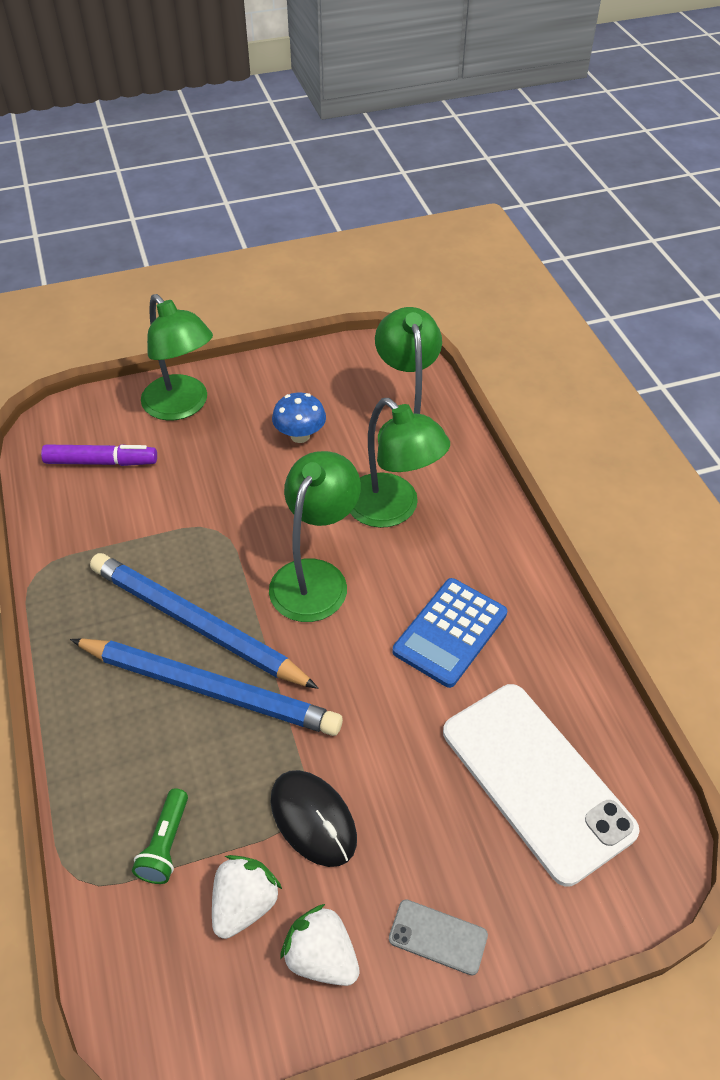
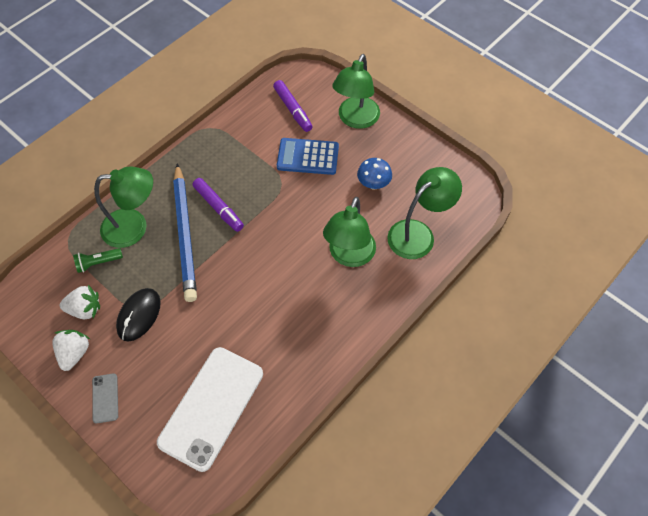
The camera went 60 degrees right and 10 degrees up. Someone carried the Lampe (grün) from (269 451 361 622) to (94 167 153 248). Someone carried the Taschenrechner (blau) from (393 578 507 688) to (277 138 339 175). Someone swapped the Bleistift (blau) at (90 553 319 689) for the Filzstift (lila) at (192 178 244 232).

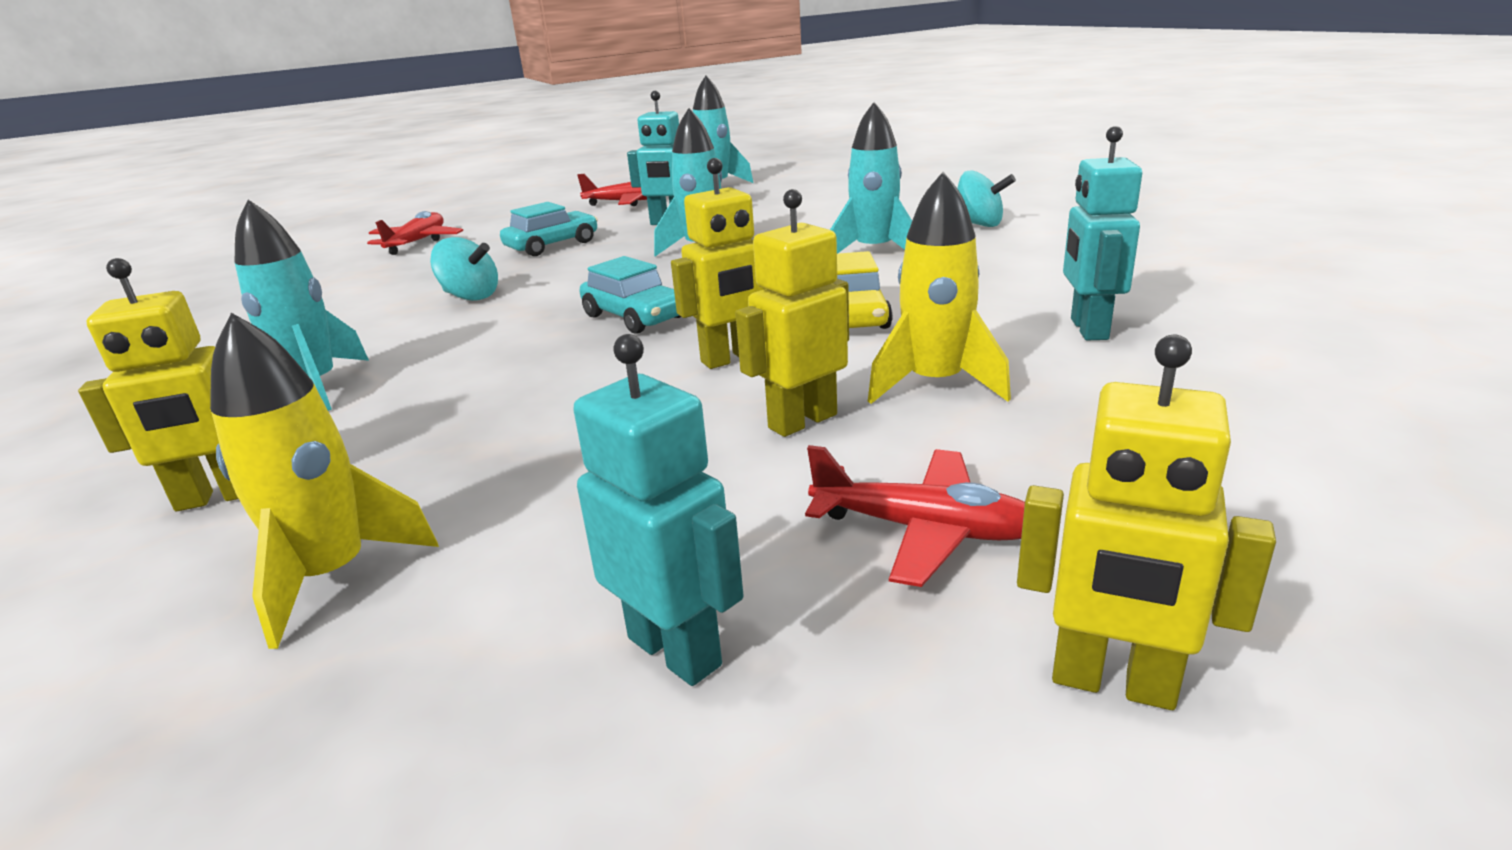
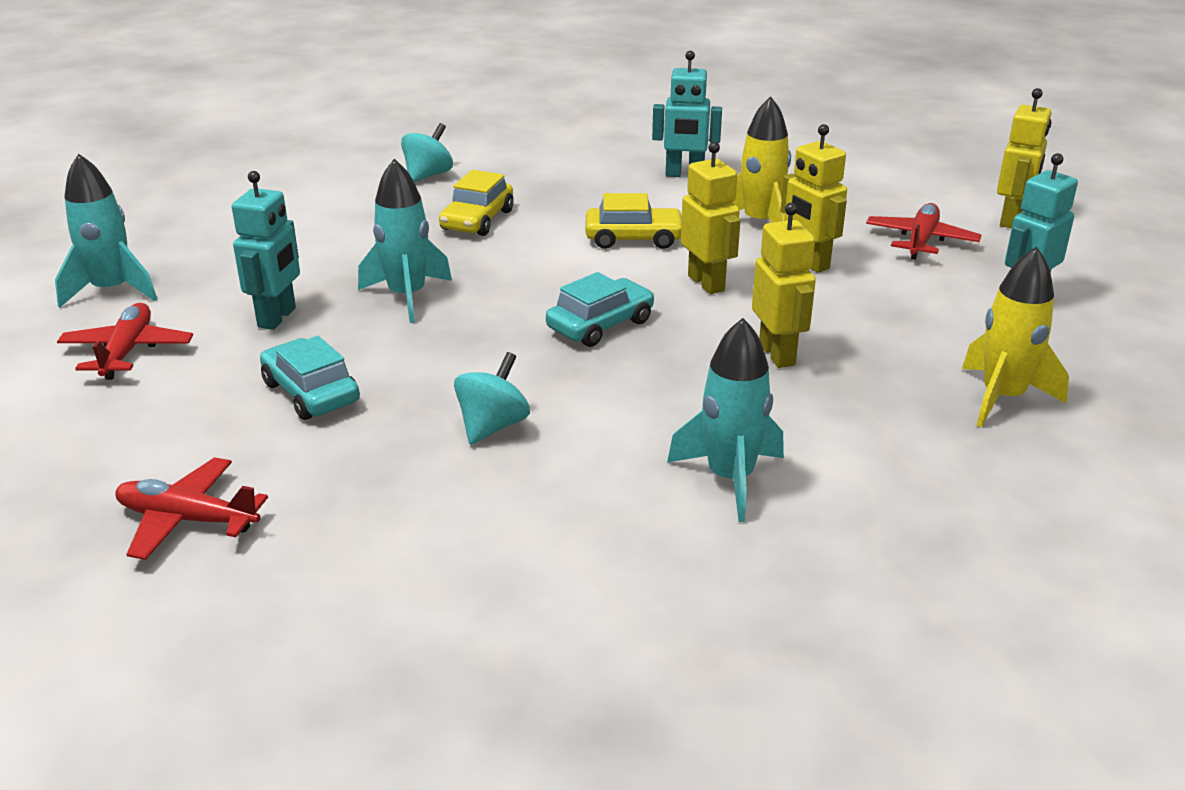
The camera went 90 degrees left and 5 degrees up. Someone carried the Roboter (gelb) from (78 258 238 511) to (752 203 816 368). Someone swapped the Rakete (türkis) at (830 102 912 254) for the Auto (gelb) at (439 170 514 236).

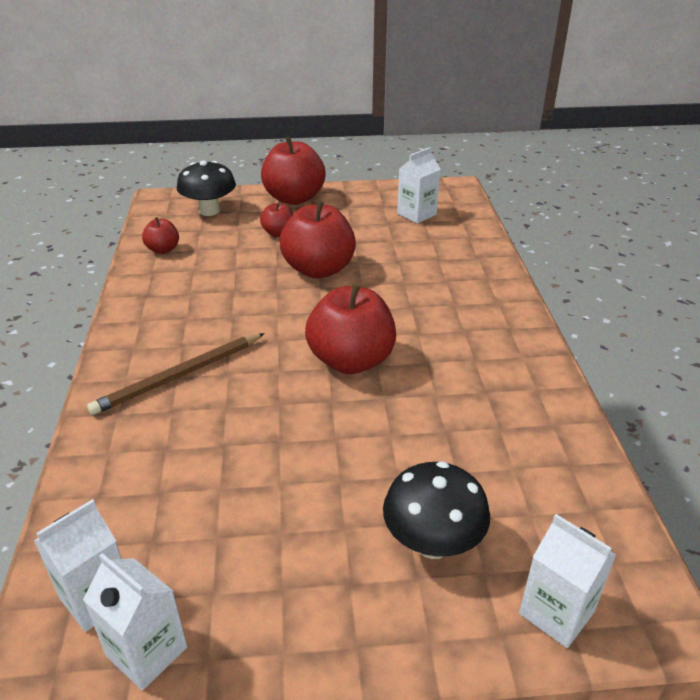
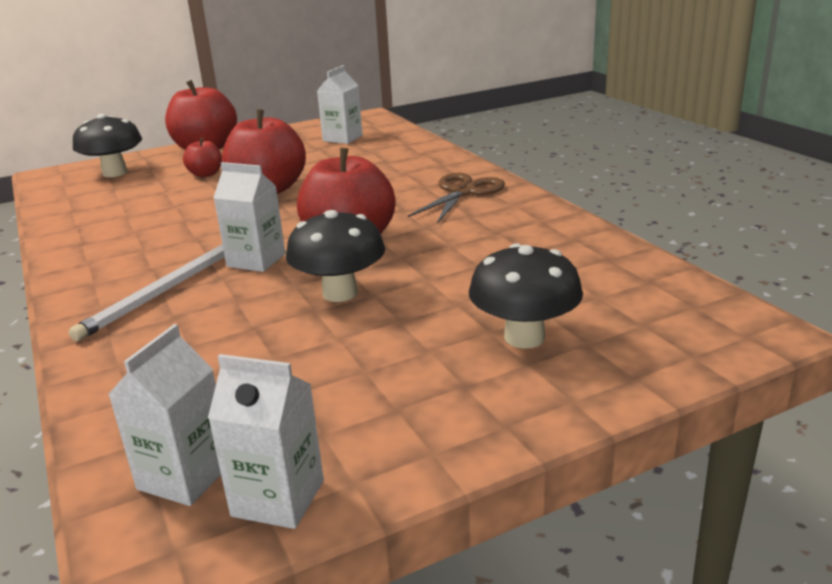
The camera went 20 degrees left and 10 degrees down. Someone took away the Apfel (rot) at (142 217 179 254). Someone put down the Pilz (schwarz) at (286 210 385 302). Someone put down the Schere (braun) at (408 173 505 224). Someone carried the Getränkekarton (weiß) from (519 514 616 648) to (213 162 285 272). Someone repainted the Bleistift (braun) at (87 333 265 415), which became the Bleistift (weiß) at (69 245 225 341).

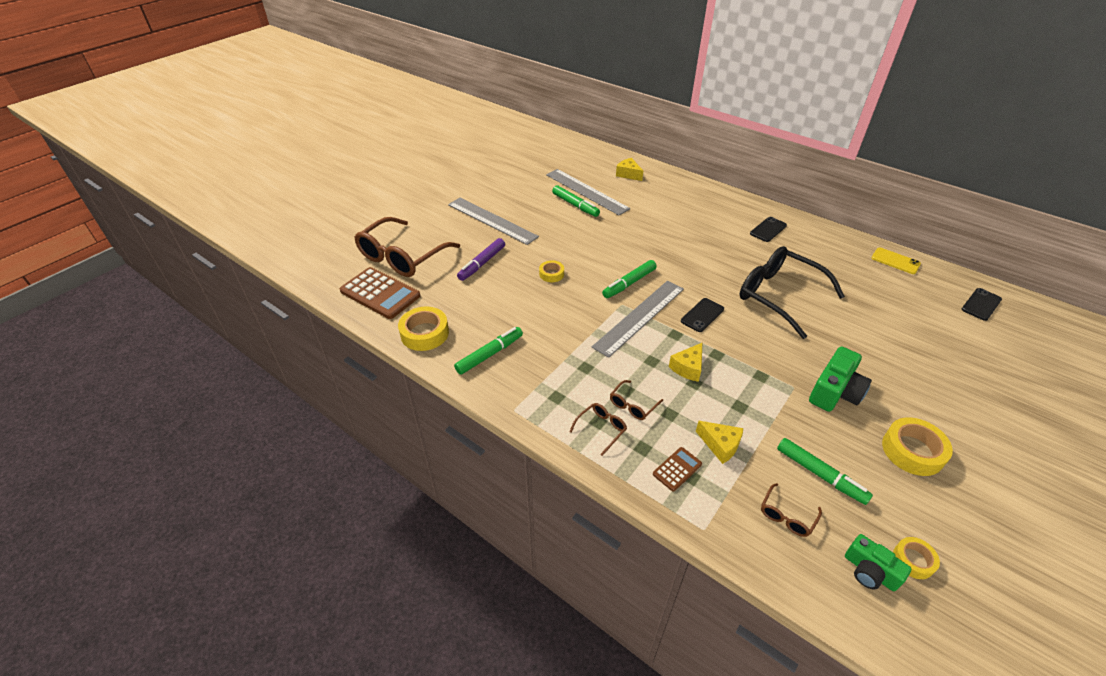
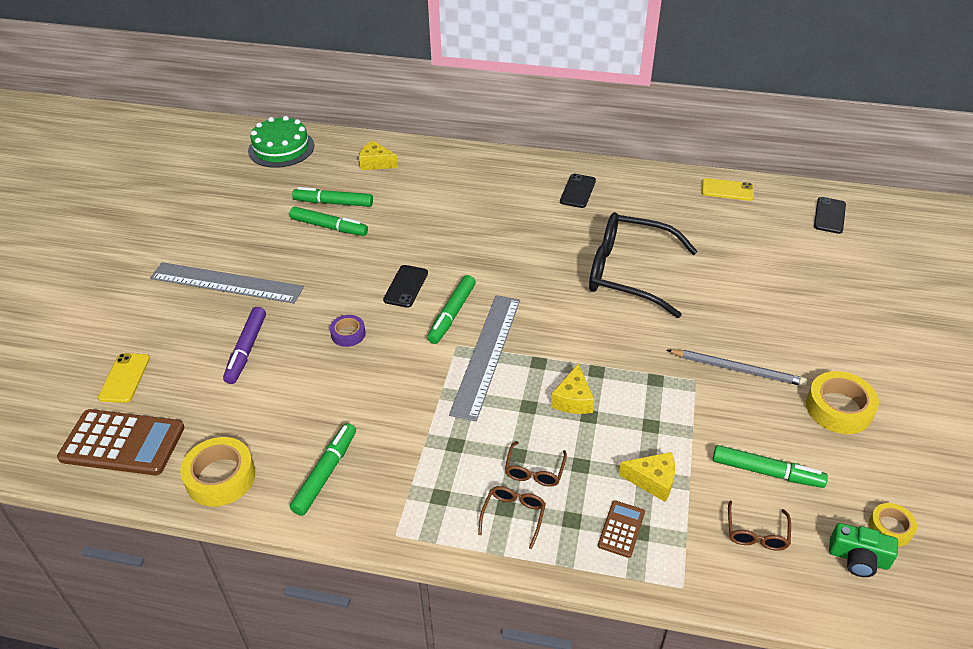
The camera went 25 degrees left and 0 degrees up. Someone put down the Kuchen (grün) at (248 116 314 168). Someone carried the Handy (schwarz) from (681 298 724 332) to (383 265 428 308). Someone swapped the Brille (braun) at (354 217 460 277) for the Handy (gelb) at (98 353 150 403). Someone swapped the Lineal (grau) at (546 169 630 215) for the Filzstift (grün) at (292 187 373 207). Someone swapped the Kamera (grün) at (809 346 872 412) for the Bleistift (grau) at (667 350 807 386). Someone repainted the Klebeband (gelb) at (539 260 564 282), which became the Klebeband (lila) at (330 315 366 347).

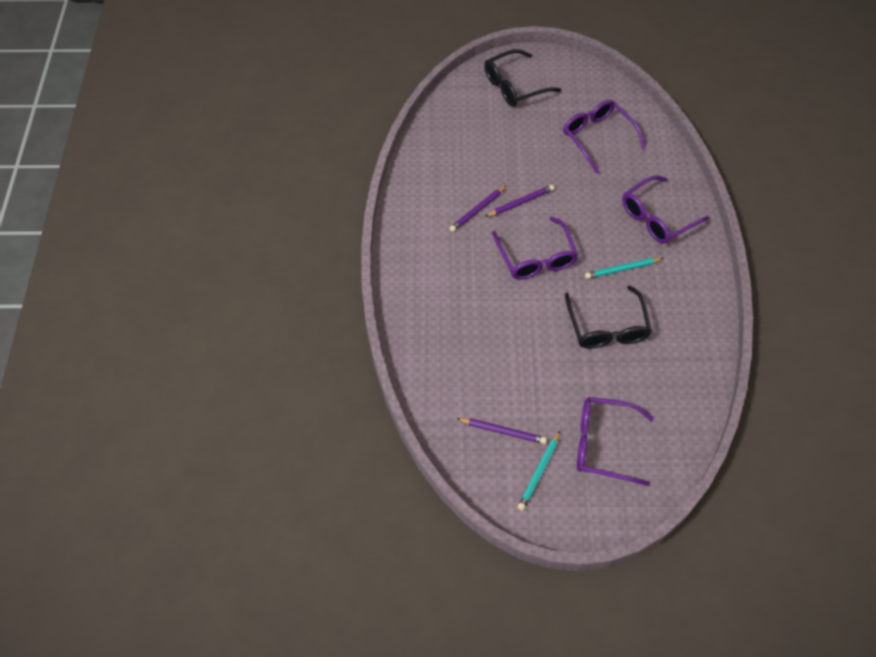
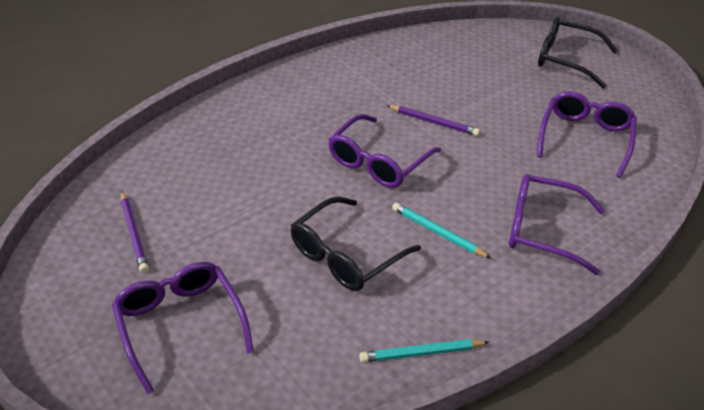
The camera went 50 degrees right and 15 degrees down. Someone took away the Bleistift (lila) at (449 185 507 232). Someone carried the Bleistift (türkis) from (518 431 560 511) to (359 339 489 363).

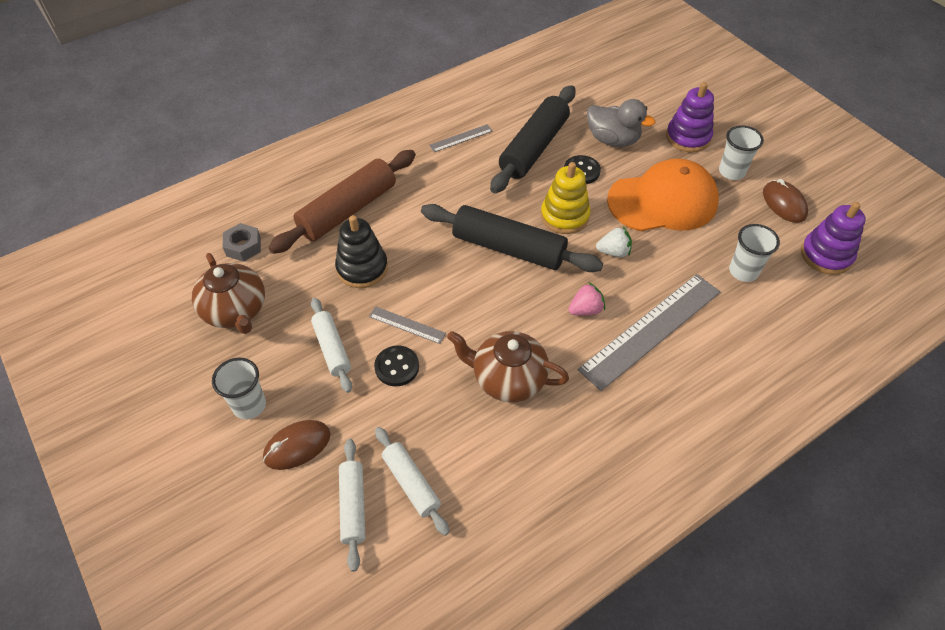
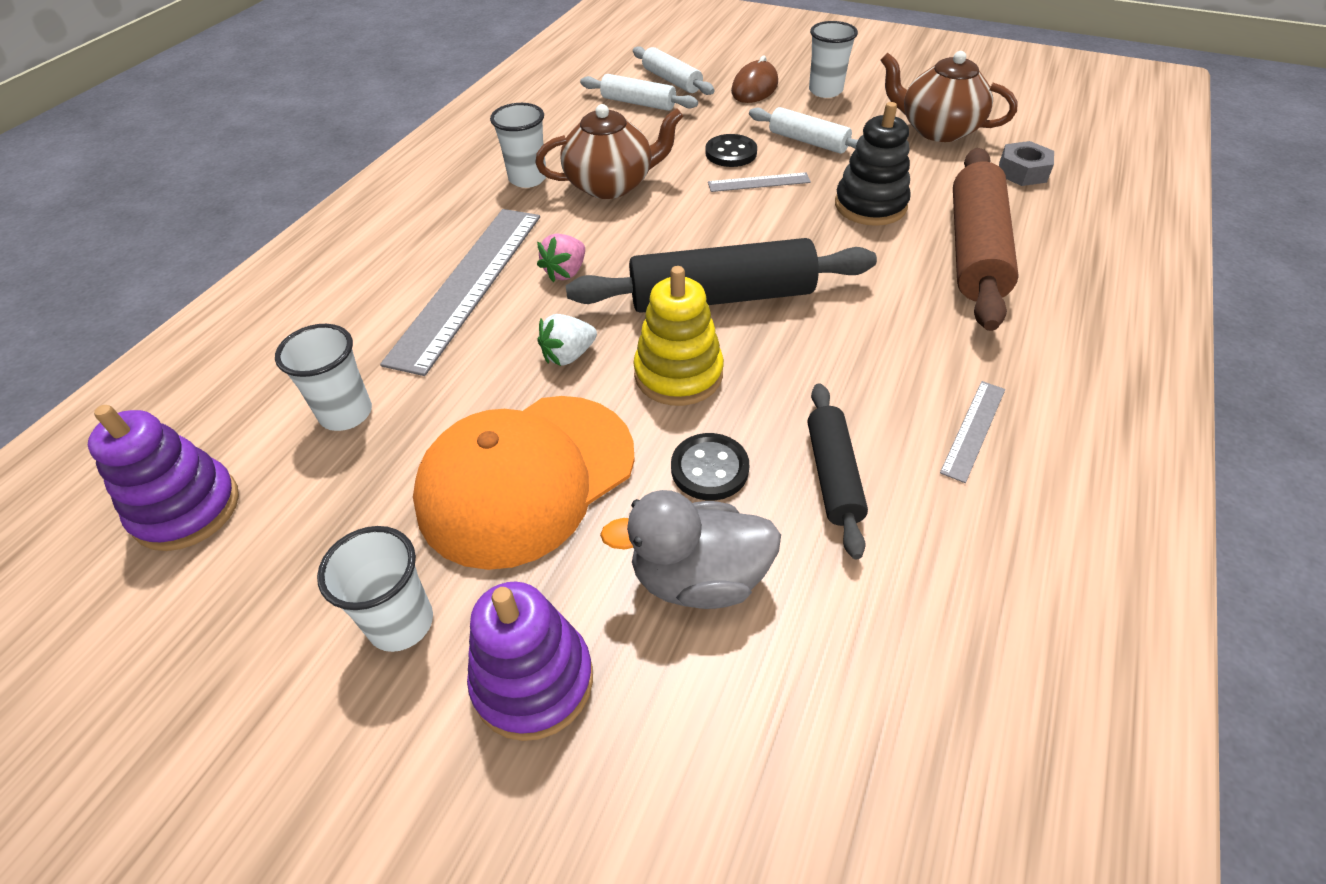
The camera went 150 degrees right and 5 degrees down. Someone took away the Computermaus (braun) at (763 179 808 223). Someone put down the Becher (weiß) at (490 103 546 188). Someone scaled the Nudelholz (schwarz) at (490 85 576 193) by 0.56.

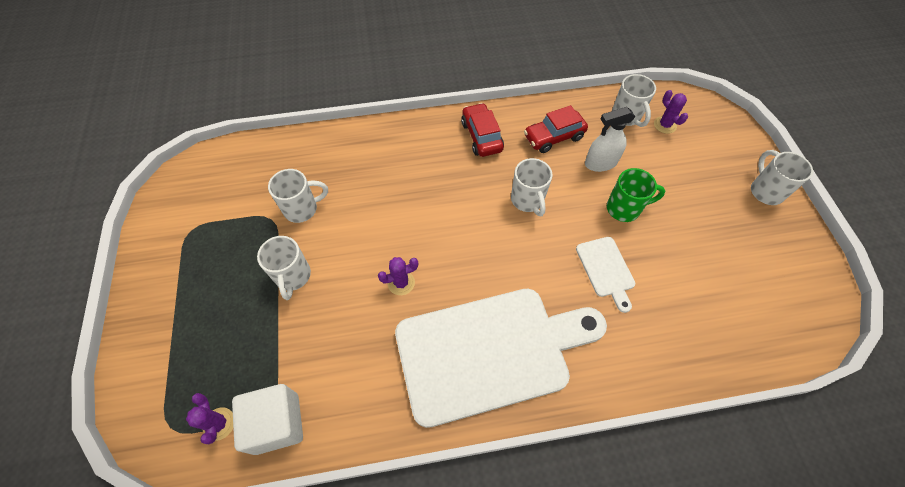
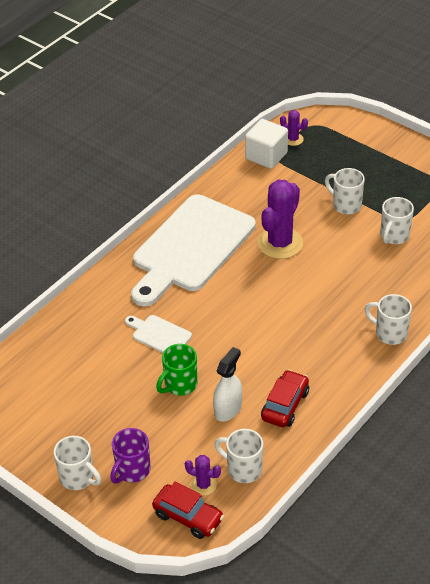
The camera went 140 degrees right and 15 degrees down. Someone put down the Tasse (lila) at (110 428 150 484). Someone carried the Auto (rot) from (461 103 504 157) to (152 482 224 539). Someone carried the Tasse (weiß) from (511 158 553 216) to (365 294 412 345). Someone scaled the Kaktus (lila) at (378 257 418 295) by 2.07.

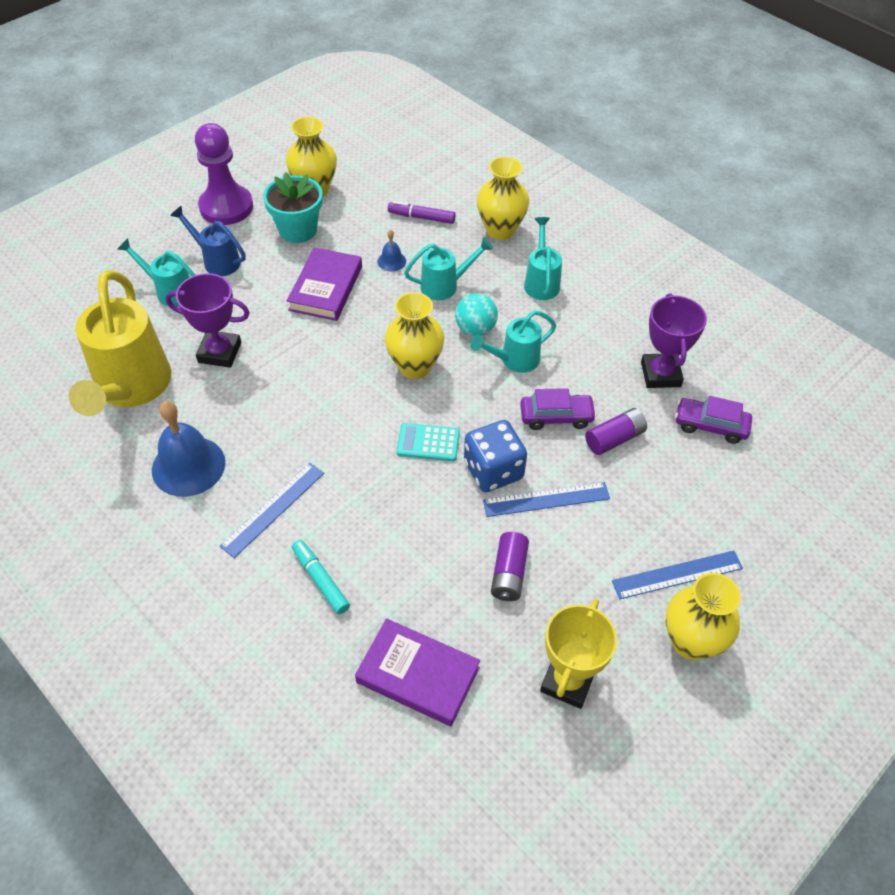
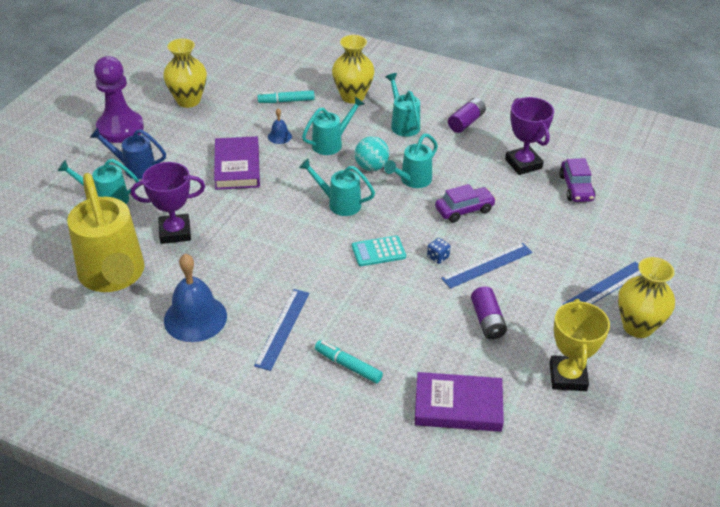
The camera went 20 degrees left and 10 degrees down. Someone took away the Blumentopf (türkis) at (263 172 323 243). Someone carried the Batterie (lila) from (585 408 647 455) to (448 98 486 133). Someone swapped the Vase (gelb) at (385 292 444 379) for the Gießkanne (türkis) at (299 158 375 216). Someone repainted the Filzstift (lila) at (388 201 456 224), which became the Filzstift (türkis) at (257 90 315 103). Someone rotated the Auto (lila) at (675 396 752 444) by 90 degrees counterclockwise. Someone scaled the Spielwürfel (blau) at (464 420 527 492) by 0.44.

